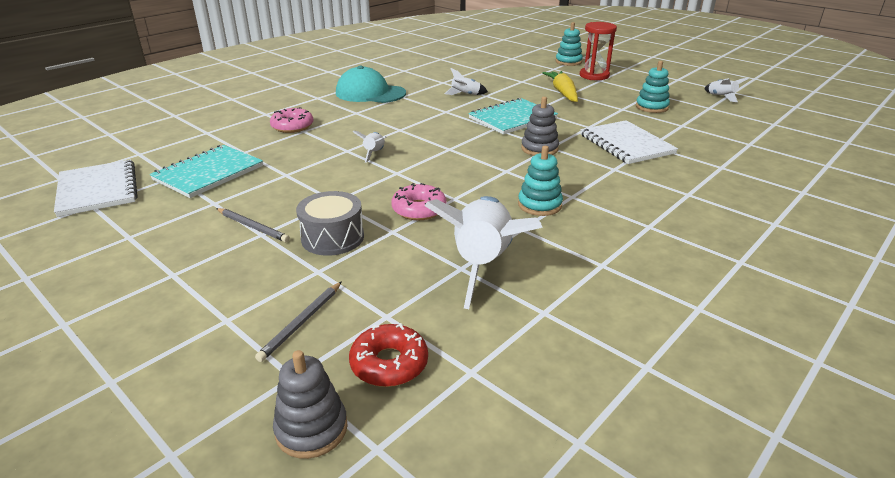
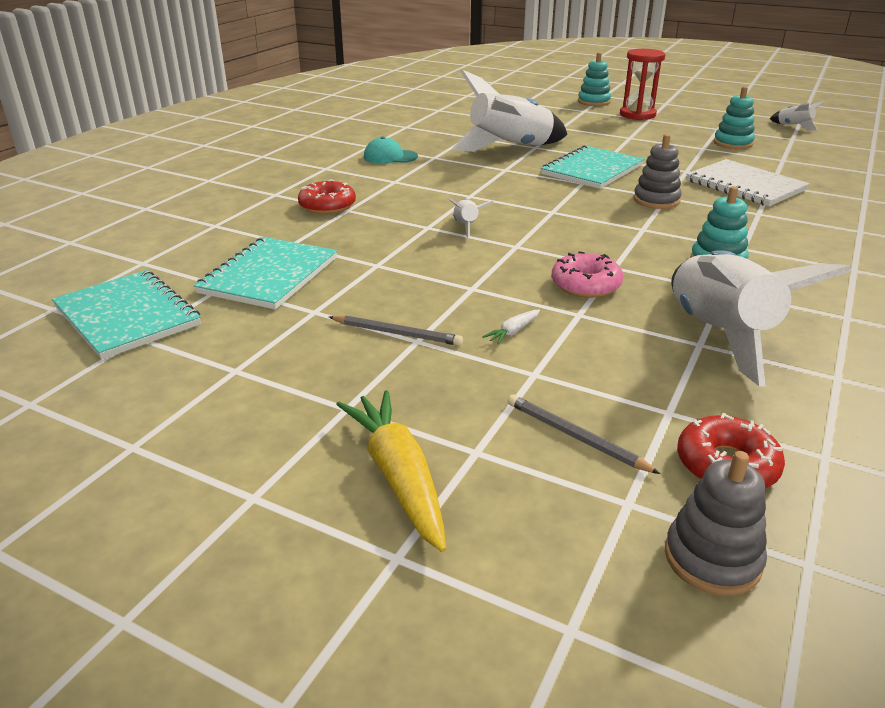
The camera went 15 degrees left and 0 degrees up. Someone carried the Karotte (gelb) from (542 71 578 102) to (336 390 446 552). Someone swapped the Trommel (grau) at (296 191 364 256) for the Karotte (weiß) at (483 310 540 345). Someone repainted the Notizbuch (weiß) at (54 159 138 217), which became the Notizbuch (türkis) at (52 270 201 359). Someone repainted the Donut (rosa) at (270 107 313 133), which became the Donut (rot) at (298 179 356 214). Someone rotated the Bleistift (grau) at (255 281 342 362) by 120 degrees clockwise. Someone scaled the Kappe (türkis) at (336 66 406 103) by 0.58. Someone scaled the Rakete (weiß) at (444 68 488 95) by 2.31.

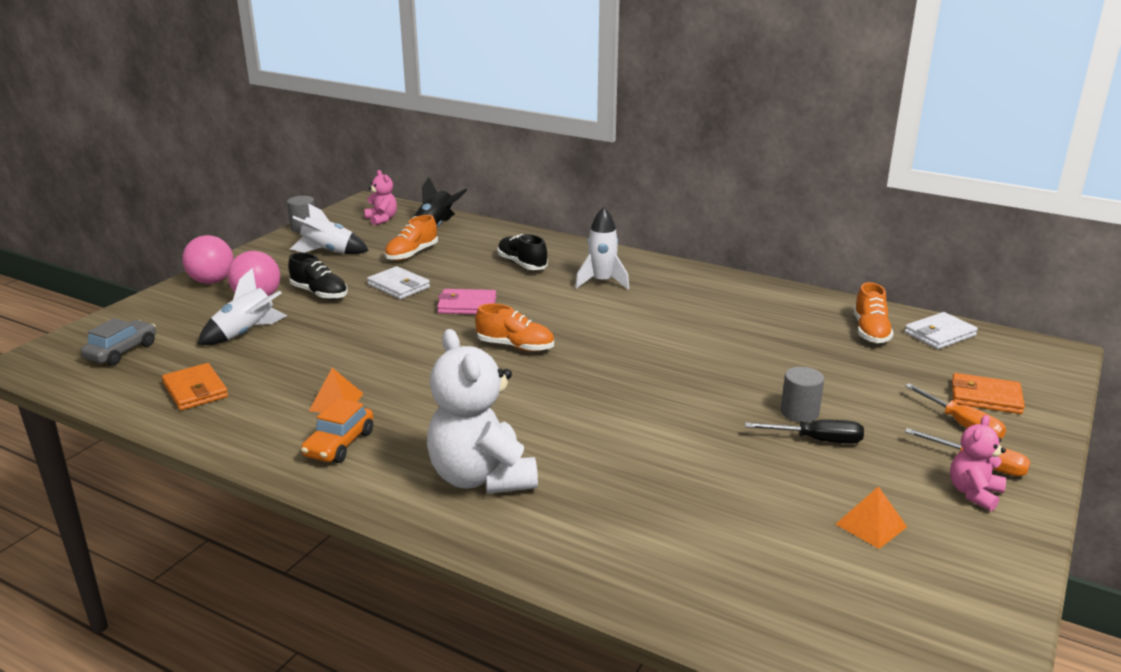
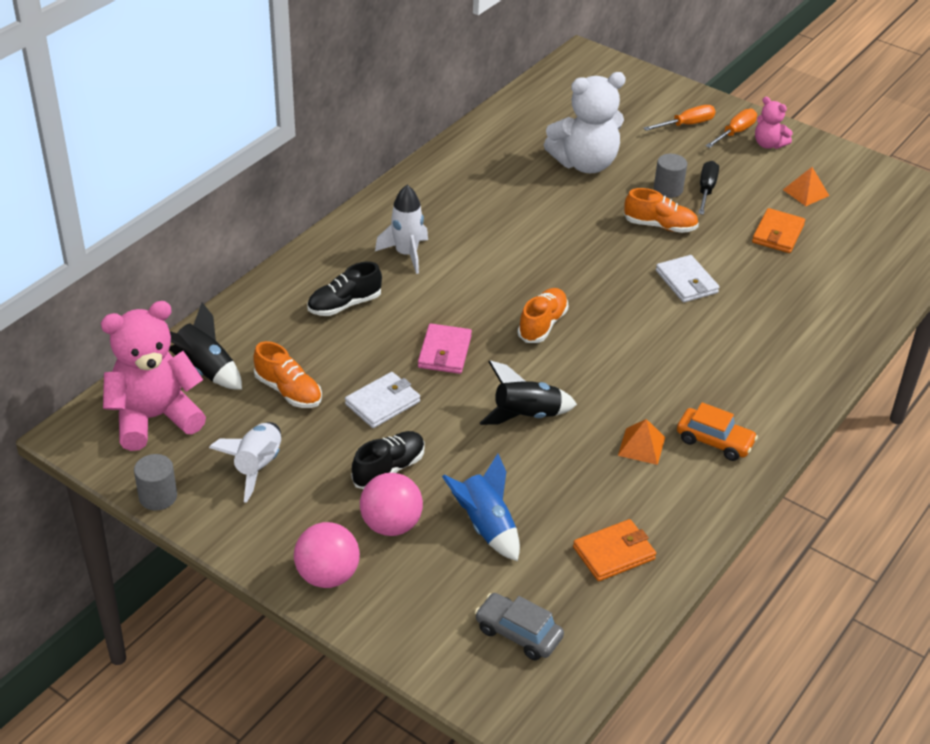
The camera went 85 degrees left and 15 degrees up. Someone put down the Rakete (schwarz) at (480 361 577 425). Someone carried the Teddybär (weiß) from (427 329 538 494) to (544 72 626 173). Someone carried the Schuh (orange) from (854 282 894 343) to (624 188 699 233). Someone carried the Geldbörse (weiß) from (905 312 978 349) to (656 255 719 302). Someone carried the Geldbörse (orange) from (952 373 1025 414) to (752 208 805 253). Someone repainted the Rakete (weiß) at (197 268 287 345), which became the Rakete (blau) at (442 454 520 561). Someone scaled the Teddybär (rosa) at (364 170 397 226) by 1.97.

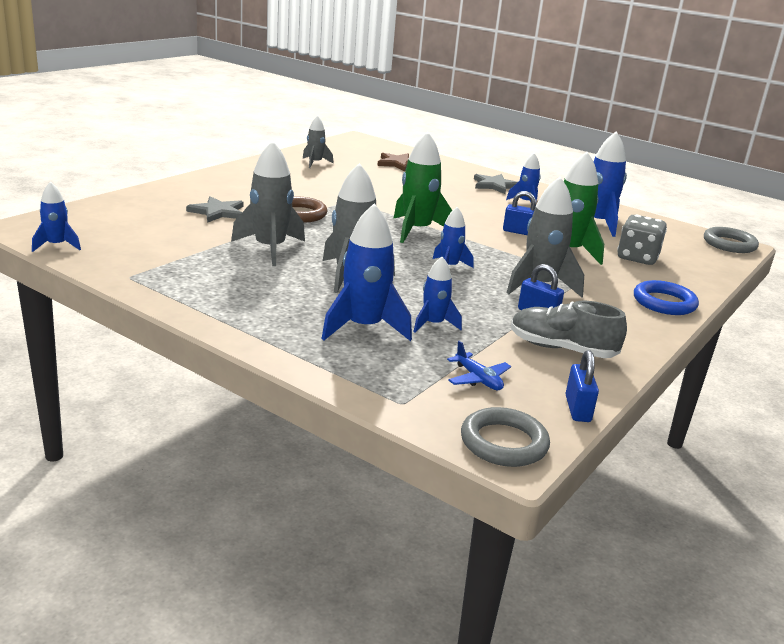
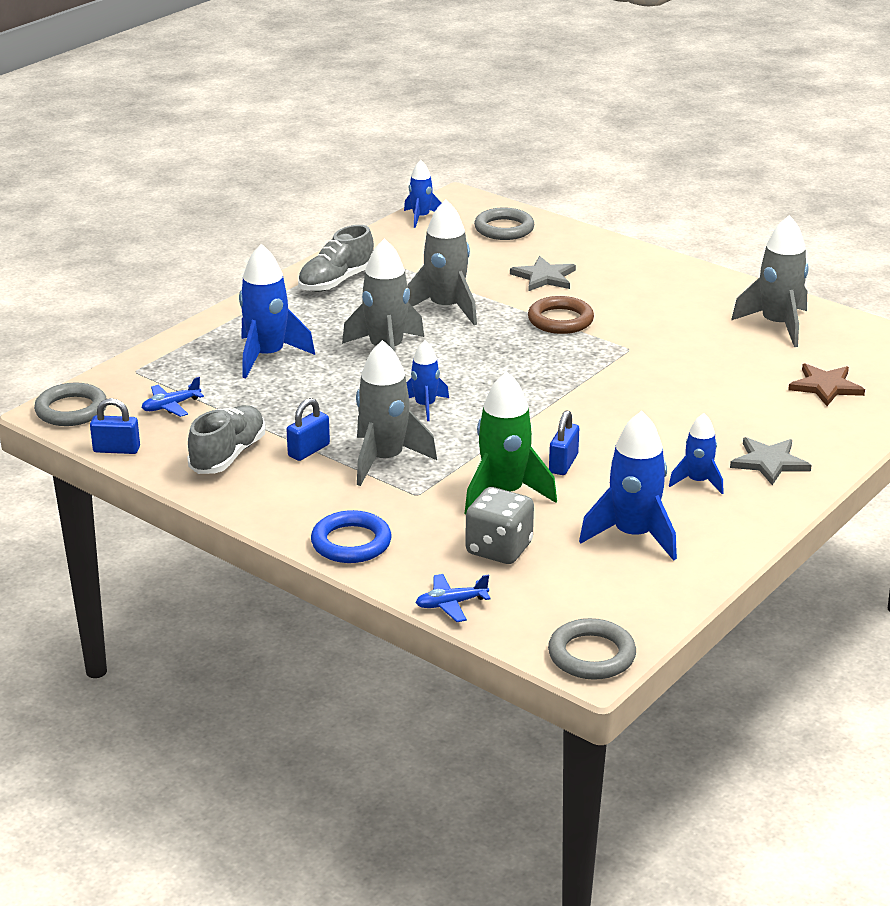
The camera went 95 degrees right and 5 degrees up. Someone took away the Rakete (grün) at (393 132 453 243). Someone took away the Rakete (blau) at (413 257 462 333). Someone put down the Schuh (grau) at (298 225 374 292). Someone put down the Flugzeug (blau) at (416 574 491 622). Someone put down the Ring (grau) at (474 207 534 240). Someone scaled the Rakete (grau) at (303 115 334 168) by 1.73.

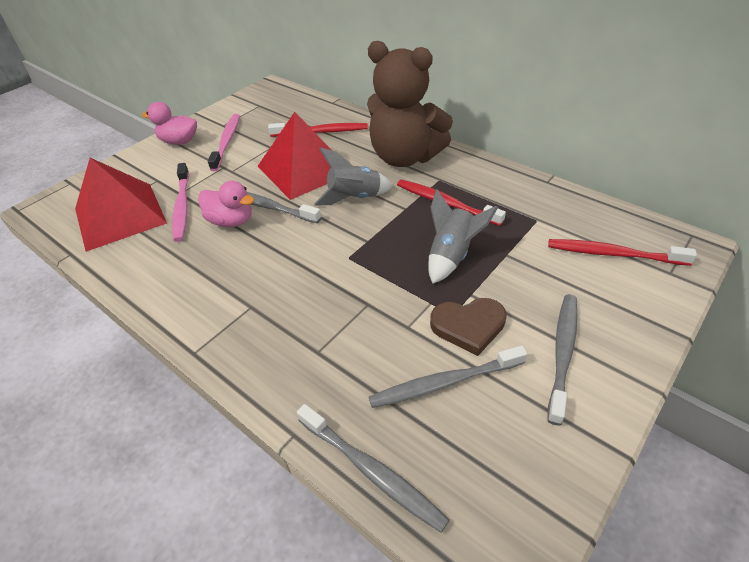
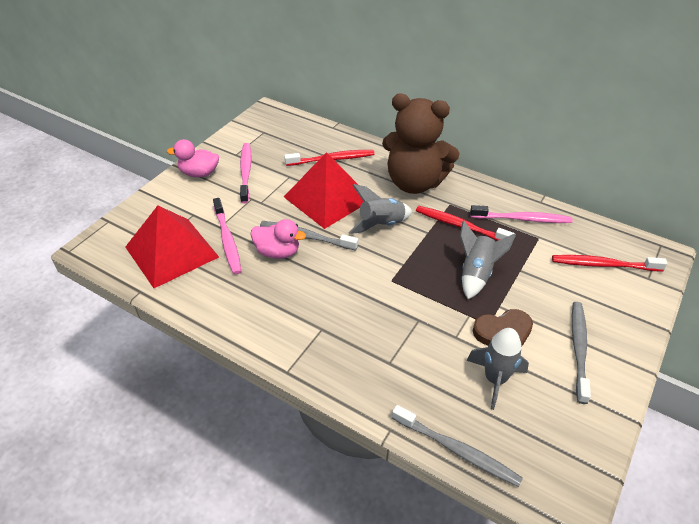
The camera went 10 degrees left and 0 degrees up. Someone put down the Zahnbürste (rosa) at (470 205 572 223). Someone swapped the Zahnbürste (grau) at (369 345 527 408) for the Rakete (grau) at (466 328 529 410).

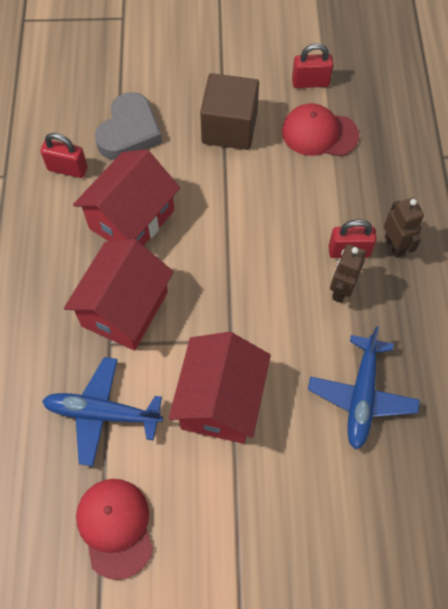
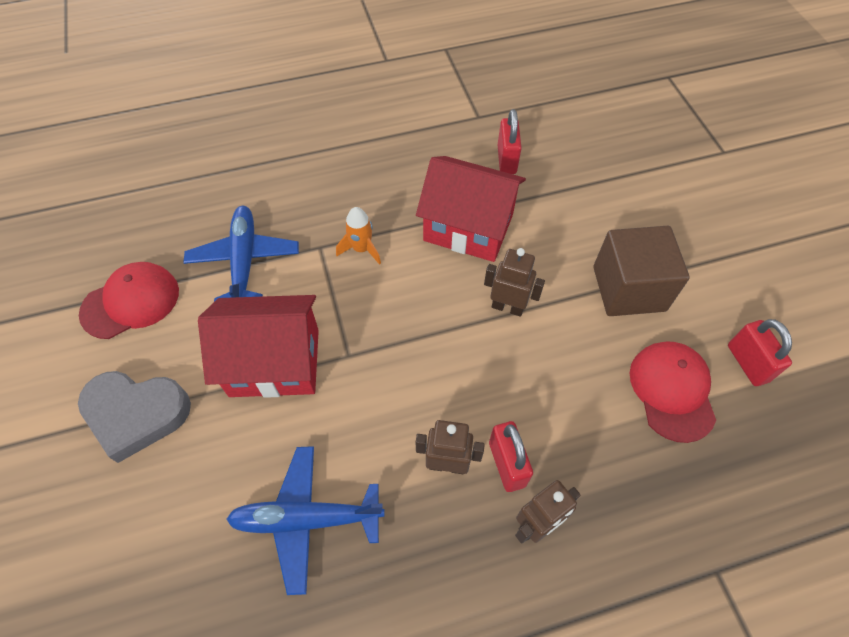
The camera went 75 degrees right and 5 degrees down. Someone put down the Roboter (braun) at (484 248 545 317). Someone carried the Herz (grau) from (95 92 162 160) to (78 371 191 463). Someone swapped the Haus (rot) at (64 239 174 351) for the Rakete (orange) at (336 207 381 265).

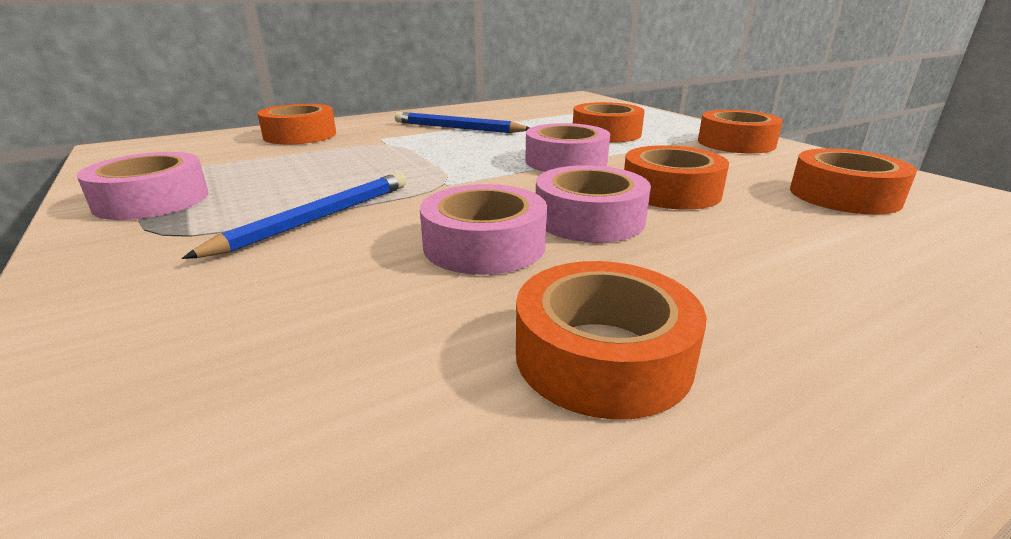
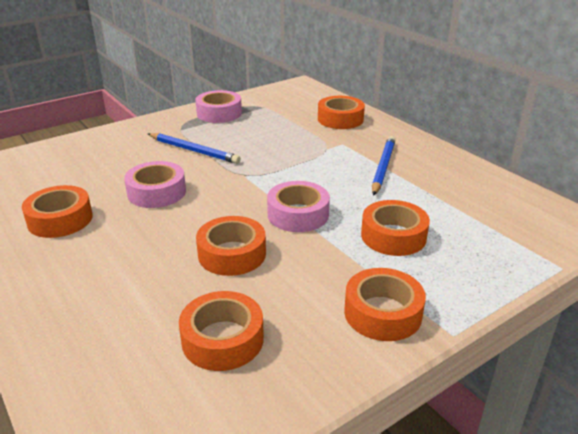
The camera went 85 degrees right and 5 degrees up. Someone took away the Klebeband (rosa) at (536 165 651 243).

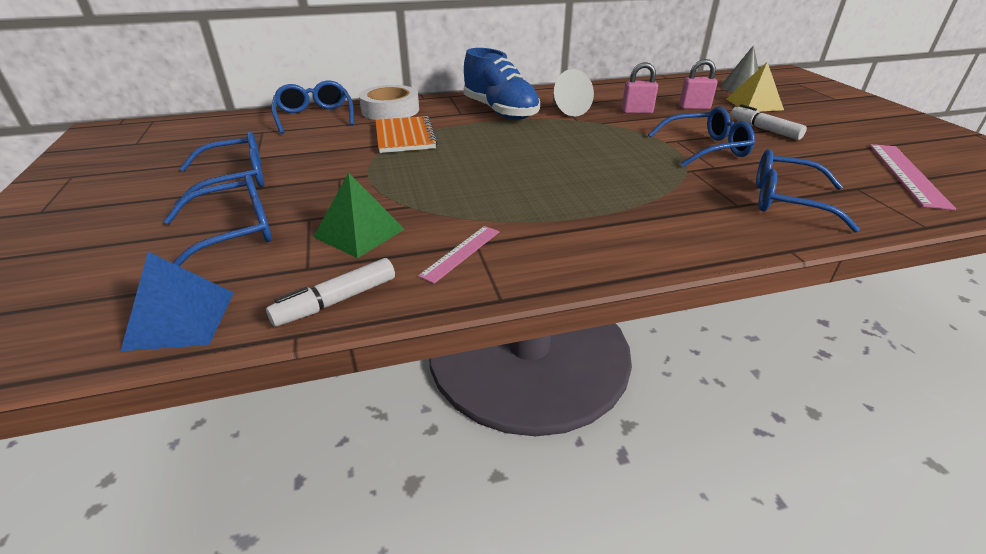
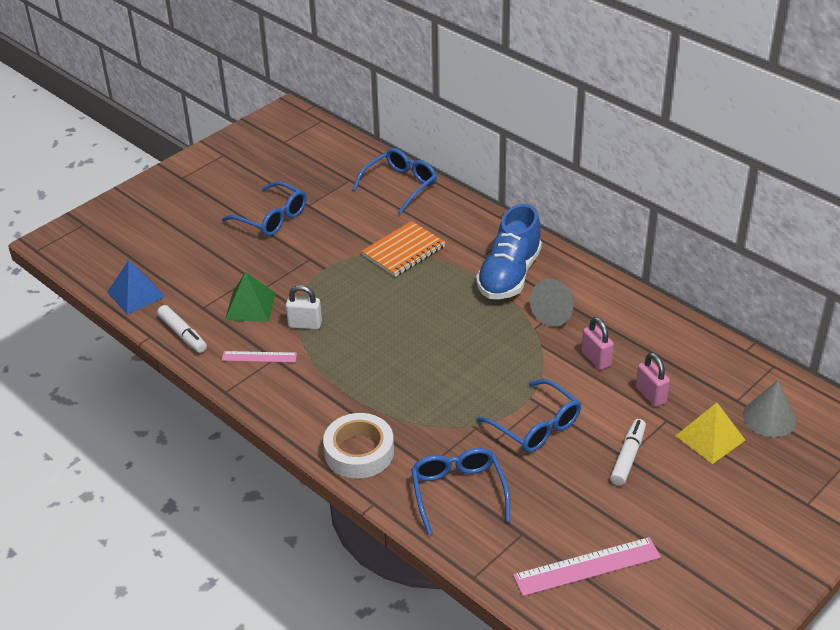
The camera went 60 degrees right and 5 degrees up. Someone took away the Brille (blau) at (164 174 272 267). Someone put down the Vorhängeschloss (weiß) at (286 285 322 329). Someone carried the Klebeband (weiß) from (359 85 419 120) to (323 413 394 478). Someone rotated the Filzstift (weiß) at (266 258 395 326) by 150 degrees counterclockwise.

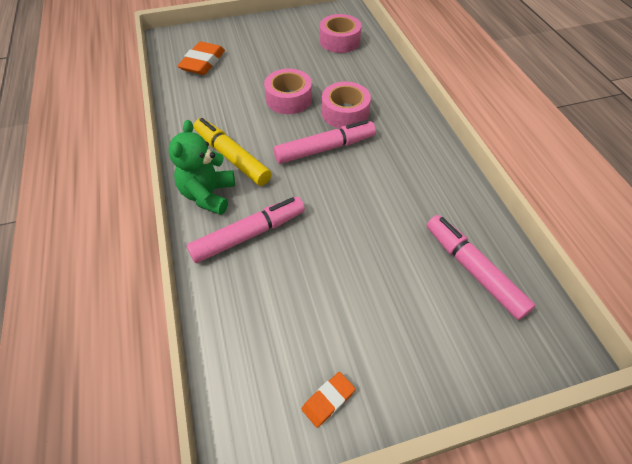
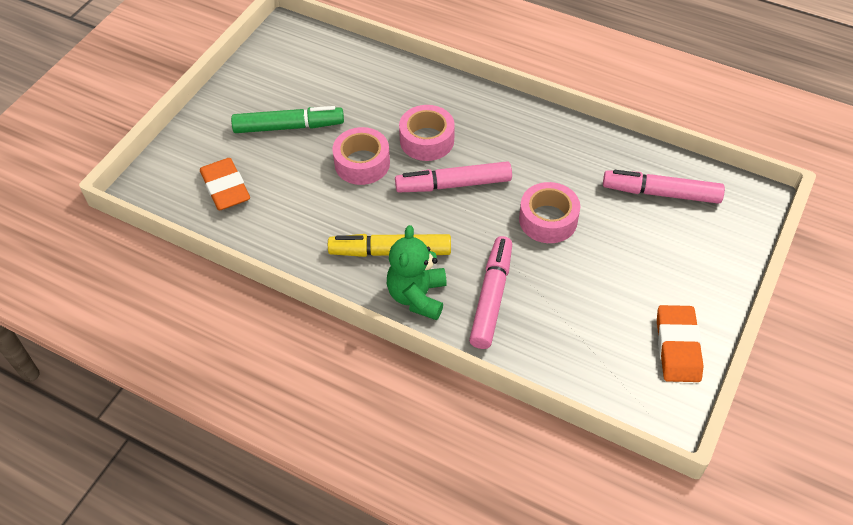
The camera went 45 degrees left and 0 degrees up. Someone put down the Filzstift (grün) at (231 106 344 133). Someone carried the Klebeband (rosa) from (320 14 361 53) to (519 182 580 243). Someone rotated the Teddybär (grün) at (168 120 235 215) by 45 degrees clockwise. Someone rotated the Filzstift (rosa) at (274 120 376 164) by 120 degrees counterclockwise. Someone scaled the Radiergummi (orange) at (302 372 355 428) by 1.76.

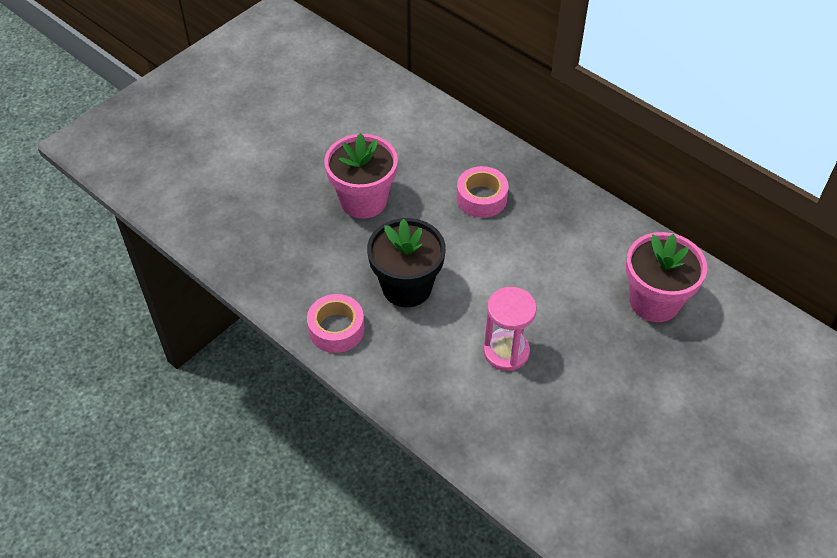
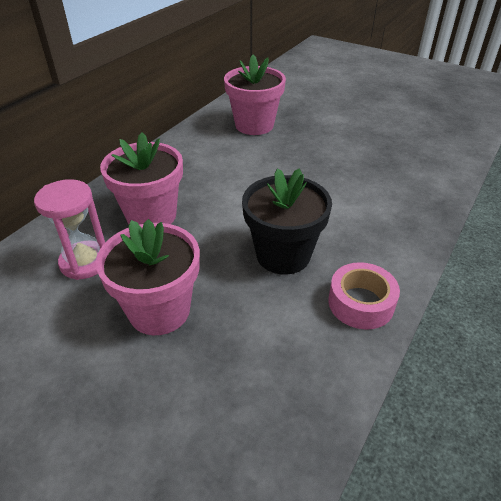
The camera went 100 degrees left and 10 degrees down. Someone carried the Sanduhr (rosa) from (483 287 537 371) to (34 179 105 280). Someone swapped the Klebeband (rosa) at (457 166 509 218) for the Blumentopf (rosa) at (100 132 183 225).

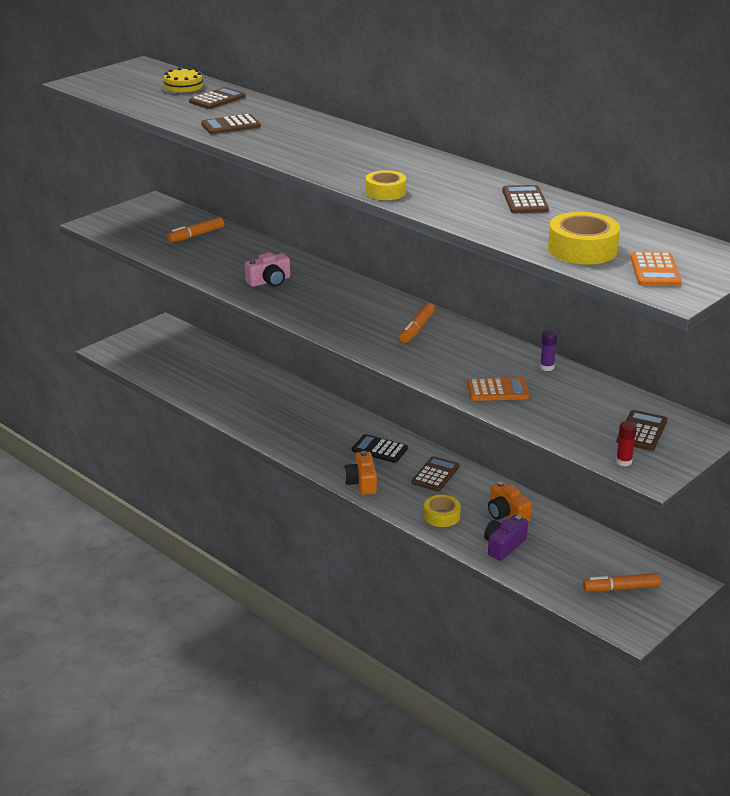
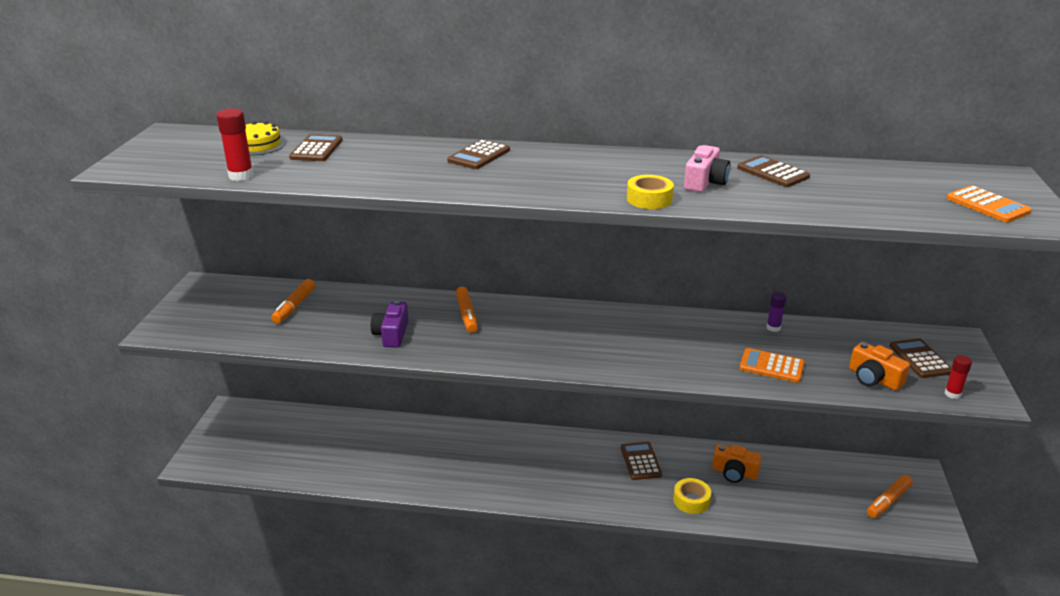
The camera went 35 degrees left and 0 degrees up. Someone took away the Taschenrechner (schwarz) at (352 434 408 463). Someone took away the Klebeband (gelb) at (548 212 620 264). Someone put down the Klebestift (rot) at (217 108 254 181). Someone carried the Taschenrechner (braun) from (201 114 261 134) to (447 140 510 169). Someone carried the Kamera (rosa) from (245 252 290 287) to (684 145 730 192). Someone carried the Kamera (orange) from (344 451 377 495) to (849 342 910 391). Someone carried the Filzstift (orange) from (399 303 435 343) to (456 287 478 333). Someone carried the Kamera (lila) from (484 515 528 561) to (371 300 409 348). Someone rotated the Taschenrechner (orange) at (467 378 529 401) by 120 degrees counterclockwise.

